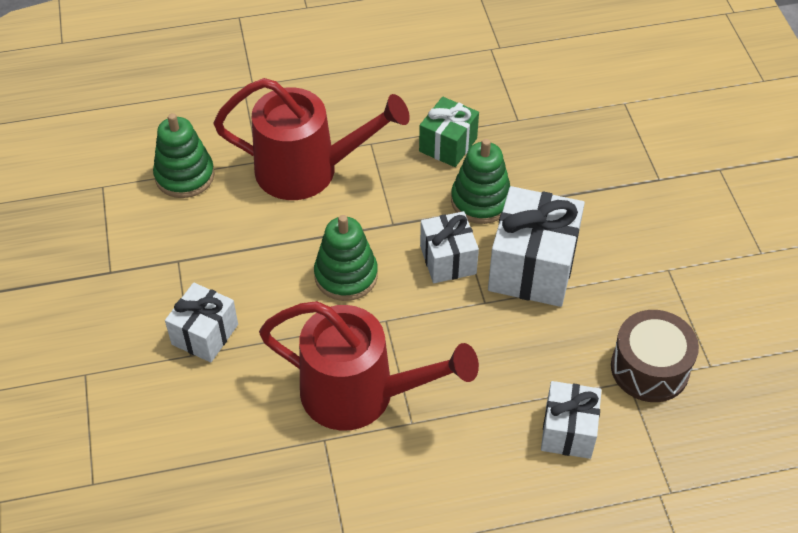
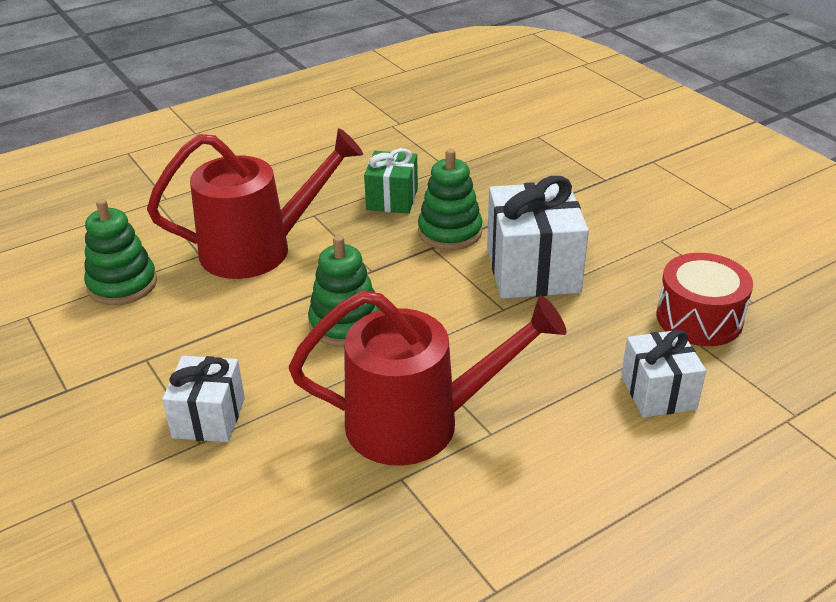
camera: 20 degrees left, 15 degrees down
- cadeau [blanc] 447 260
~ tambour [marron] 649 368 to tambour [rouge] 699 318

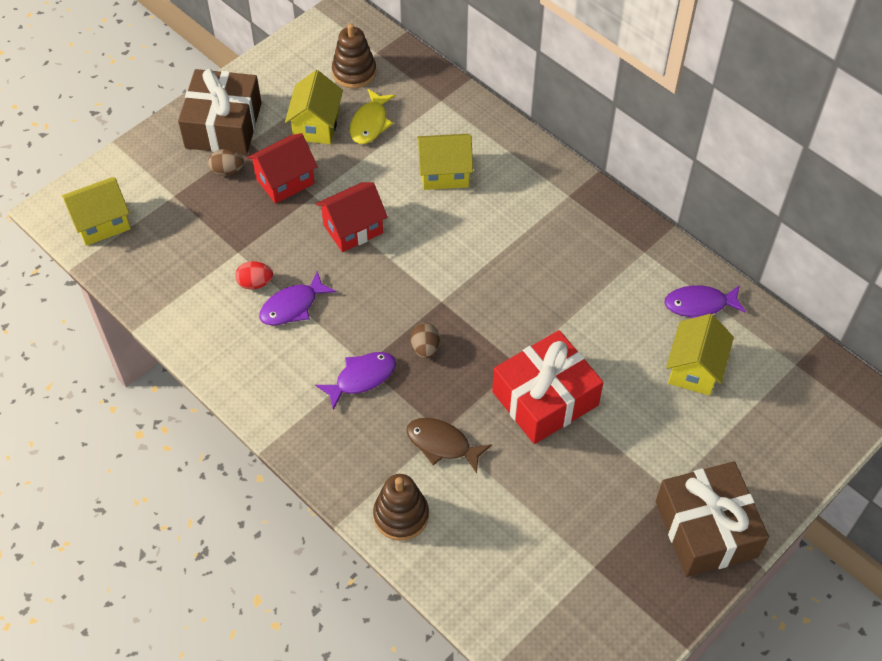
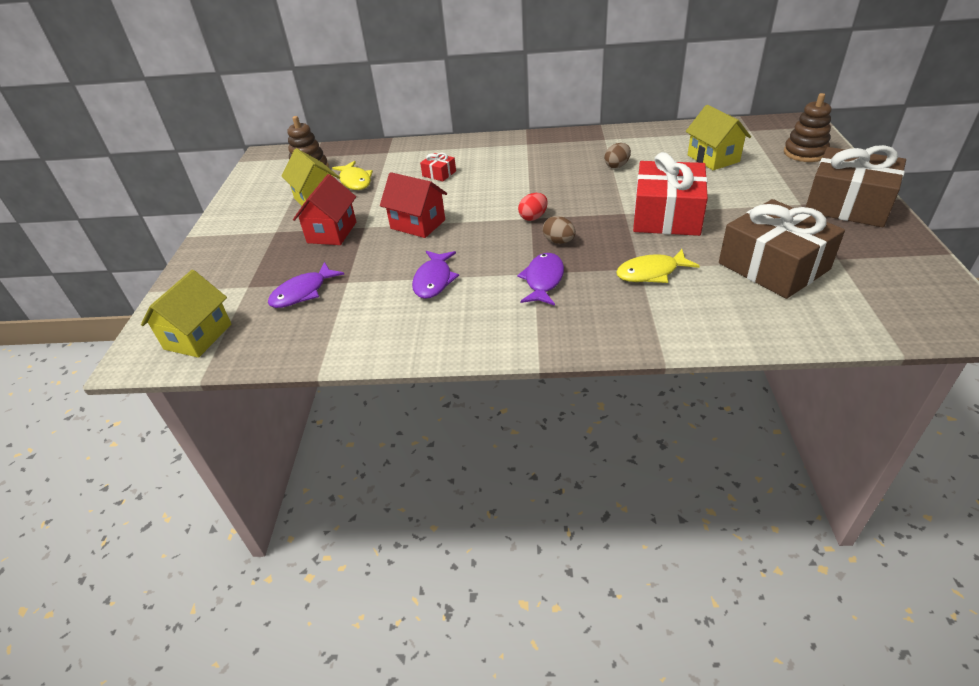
camera: 40 degrees left, 15 degrees down
~ cadeau [marron] 223 125 to 773 266
~ maison [jaune] 444 173 to cadeau [rouge] 439 173
~ œuf [marron] 227 171 to 617 166
~ maison [rouge] 353 229 = 418 224 75 degrees counterclockwise
~ œuf [rouge] 255 283 to 533 217
~ poisson [violet] 699 305 to 302 292
~ poisson [marron] 442 444 to poisson [jaune] 651 273
~ jouet à empiler [marron] 401 515 to 805 153

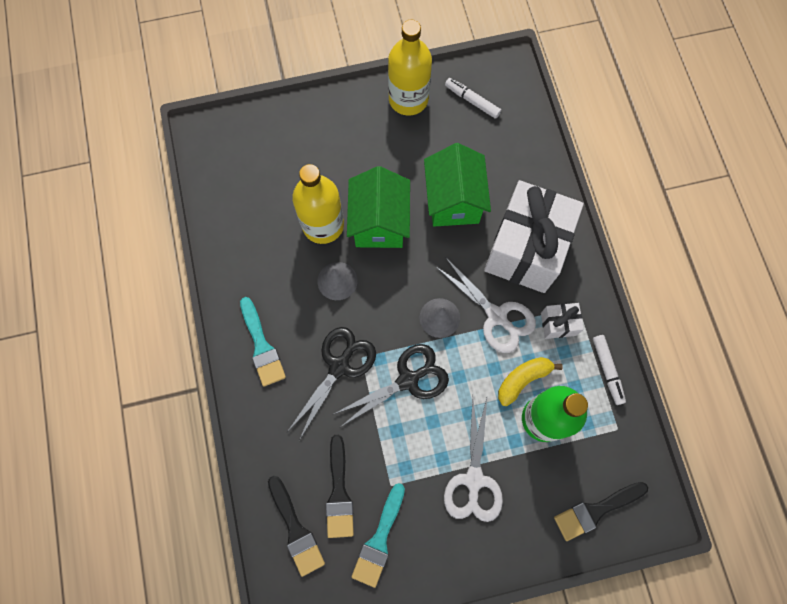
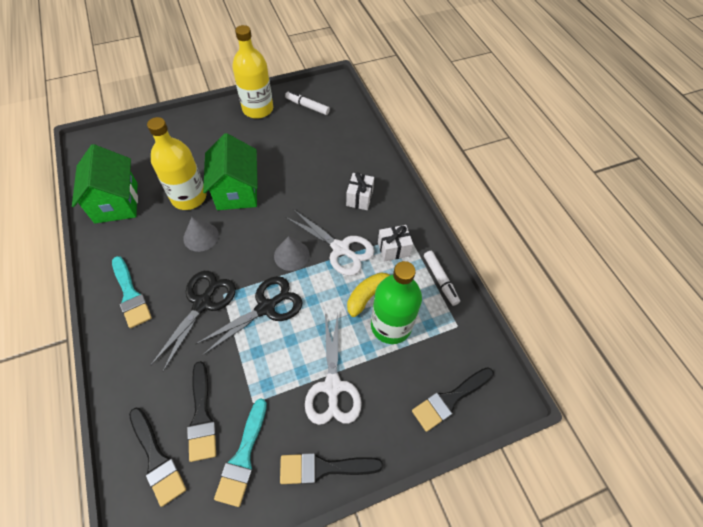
camera: 10 degrees left, 15 degrees down
~ maison [vert] 453 201 to 116 202
~ cadeau [blanc] 525 249 = 359 198 x0.42
+ pinceau [noir] 323 468

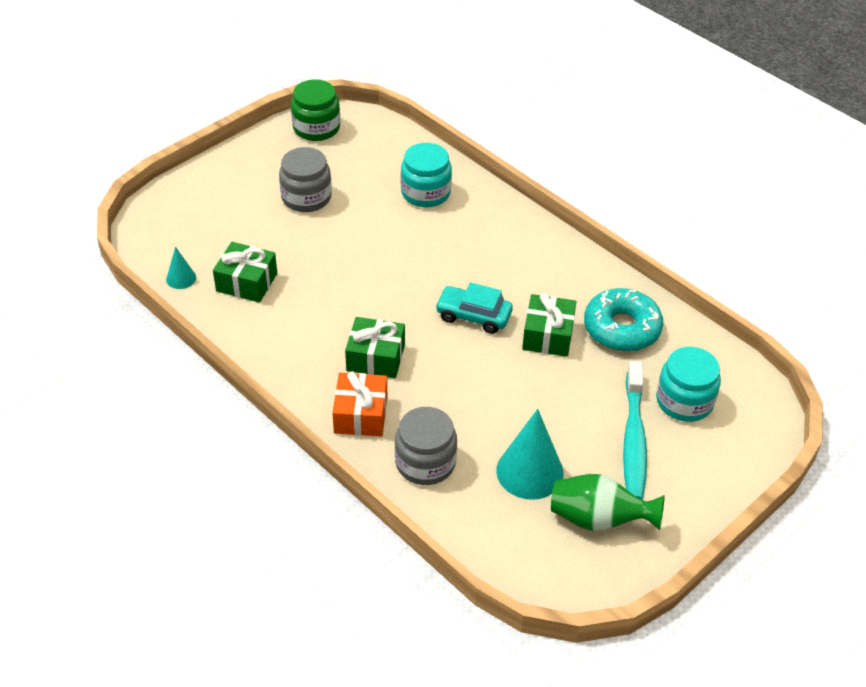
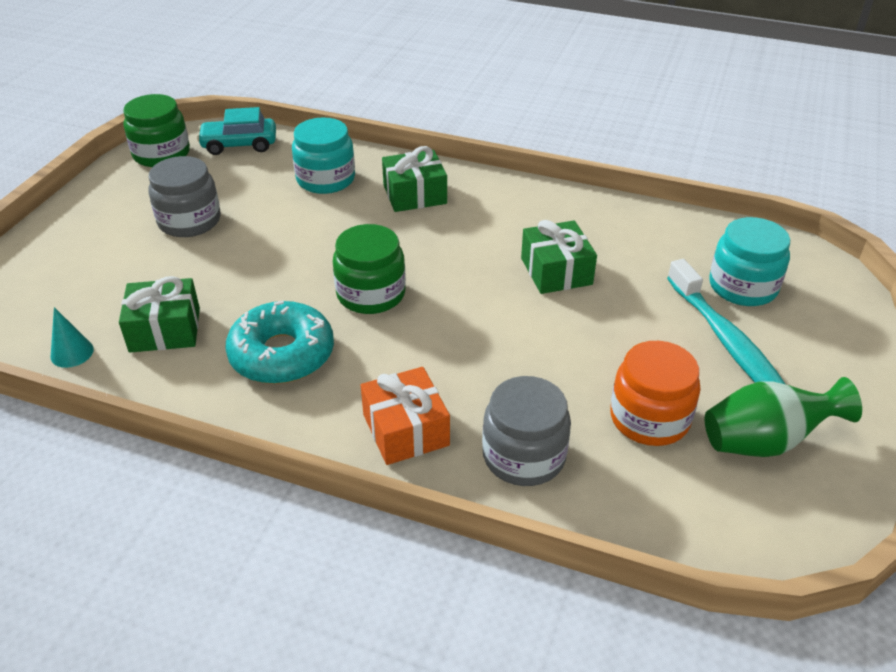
camera: 25 degrees left, 5 degrees down
~ voiture [turquoise] 473 316 to 239 145
~ beignet [turquoise] 621 328 to 282 354
~ cadeau [vert] 375 358 to 414 194
~ cône [turquoise] 529 471 to bocal [orange] 649 418
+ bocal [vert] 371 294

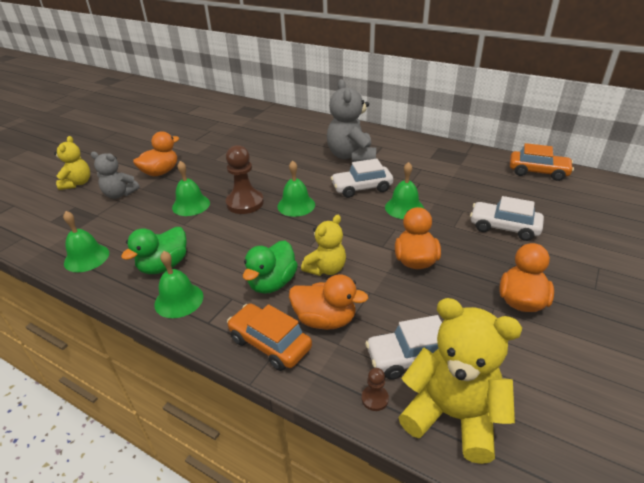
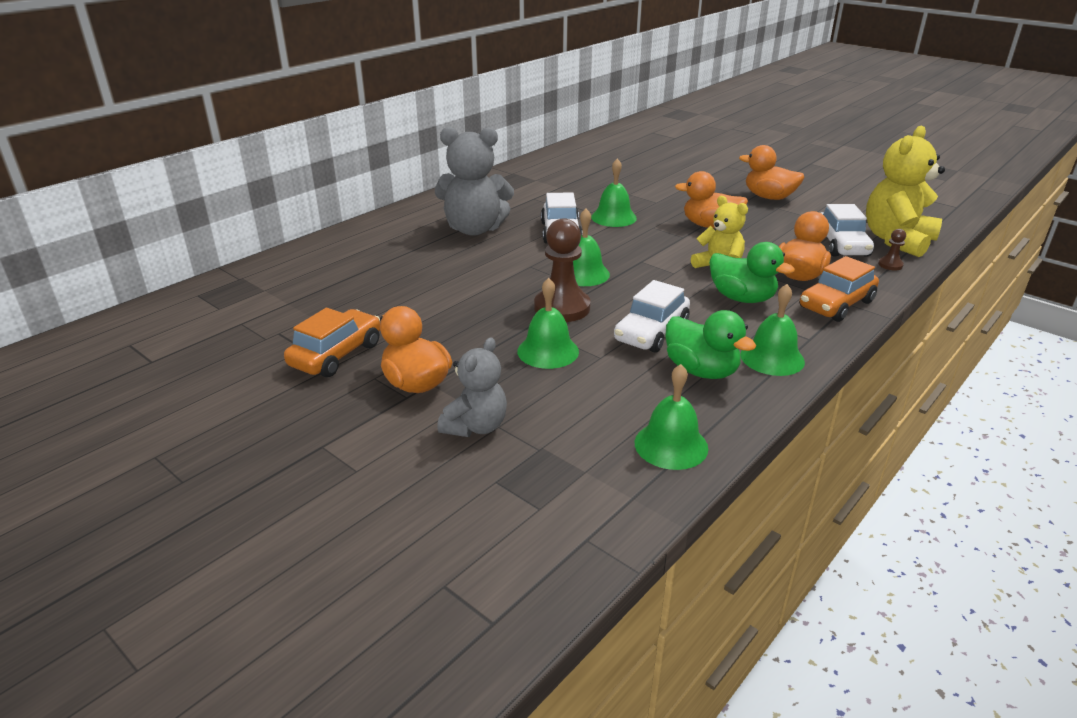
camera: 80 degrees left, 5 degrees down
- ours en peluche [jaune] 77 183
~ voiture [orange] 538 172 to 336 355
~ voiture [blanc] 504 227 to 651 332

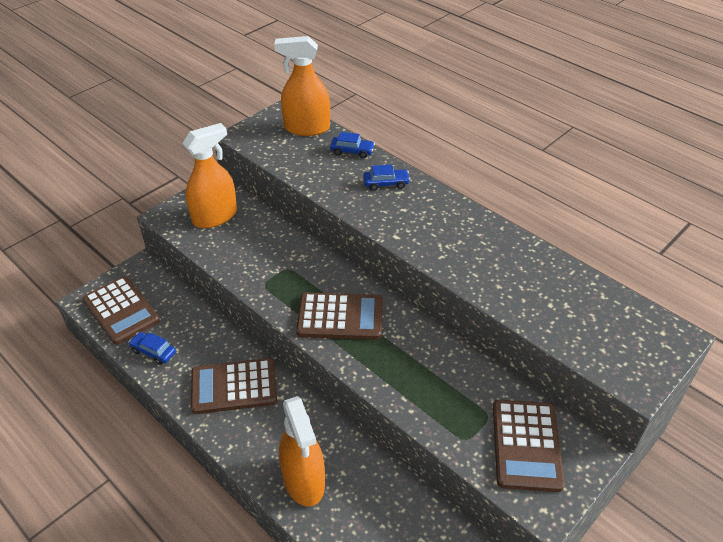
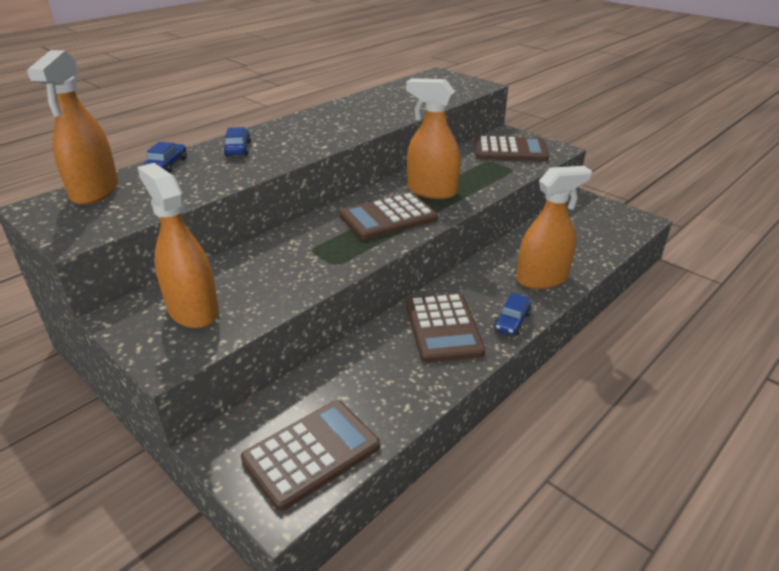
camera: 90 degrees left, 10 degrees down
~ calculatrice [marron] 340 317 = 388 218 120 degrees counterclockwise
~ voiture [bleu] 153 352 to 512 321
+ vaporisateur [orange] 431 191

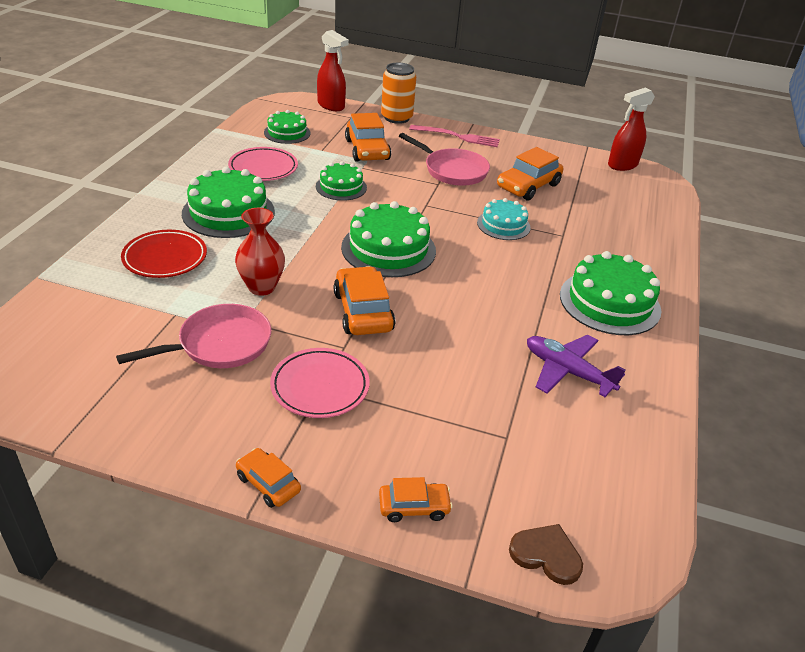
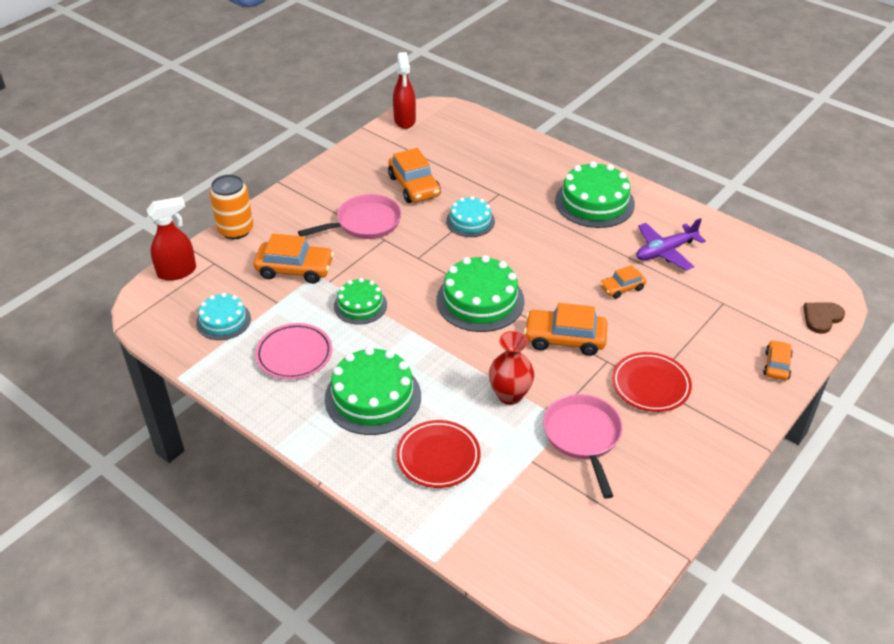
camera: 65 degrees left, 5 degrees up
~ gâteau [vert] 287 133 to gâteau [turquoise] 223 320
- fourchette [rose] 458 137
~ assiette [rose] 320 387 to assiette [rouge] 650 385
~ voiture [orange] 268 484 to 622 288

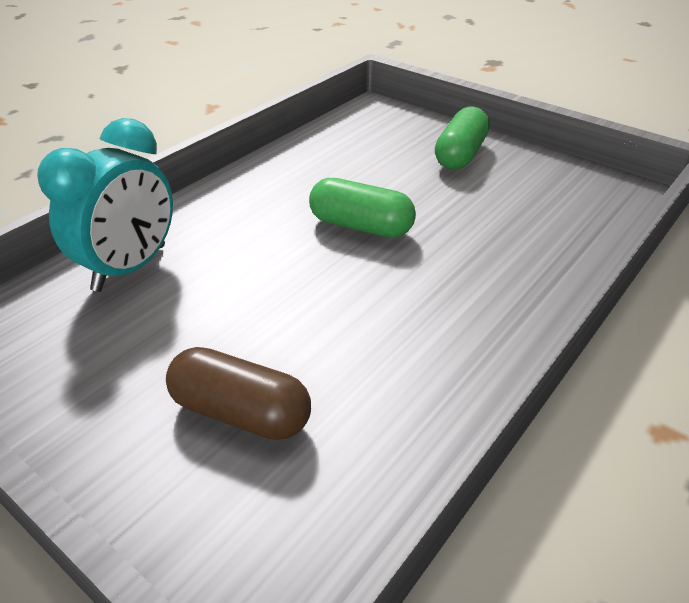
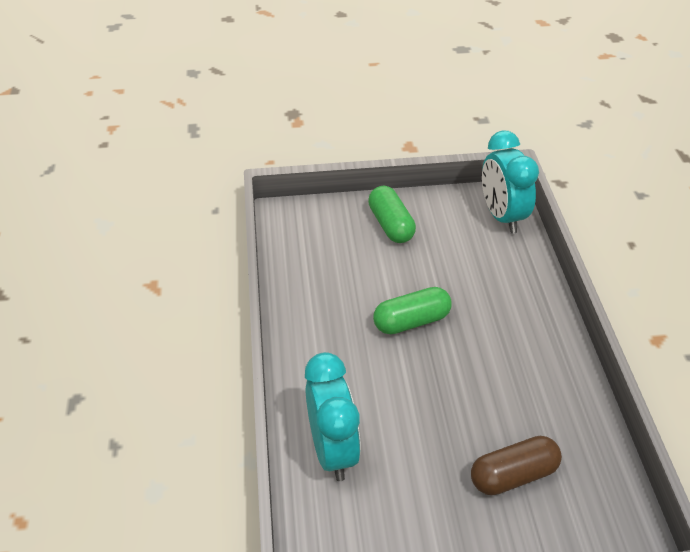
camera: 45 degrees left, 5 degrees up
+ réveil [turquoise] 502 216

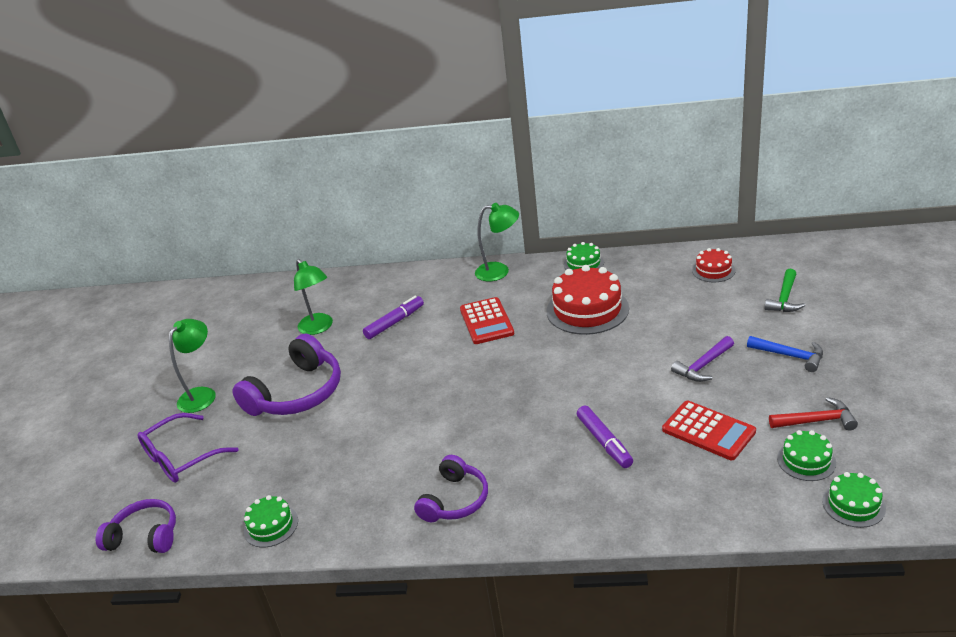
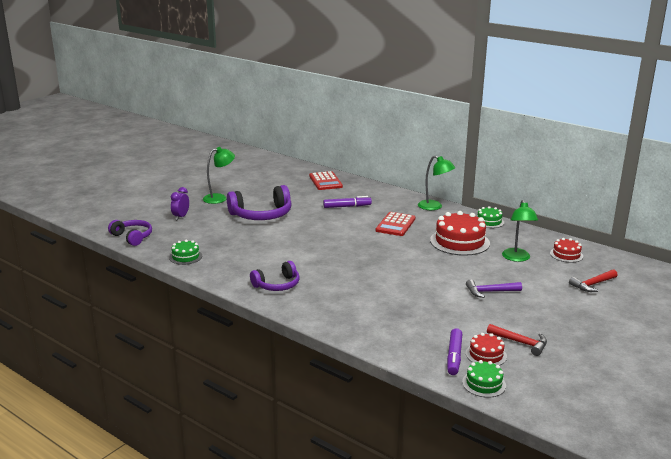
camera: 30 degrees right, 10 degrees down
~ lampe [vert] 319 328 to 517 258
~ marteau [vert] 784 298 to marteau [rouge] 592 285
- marteau [bleu] 790 356
~ calculatrice [rouge] 708 431 to 325 181
~ feutre [violet] 604 442 to 454 356
~ lunettes [violet] 181 458 to réveil [violet] 181 217
~ gâteau [vert] 806 460 to gâteau [rouge] 486 355

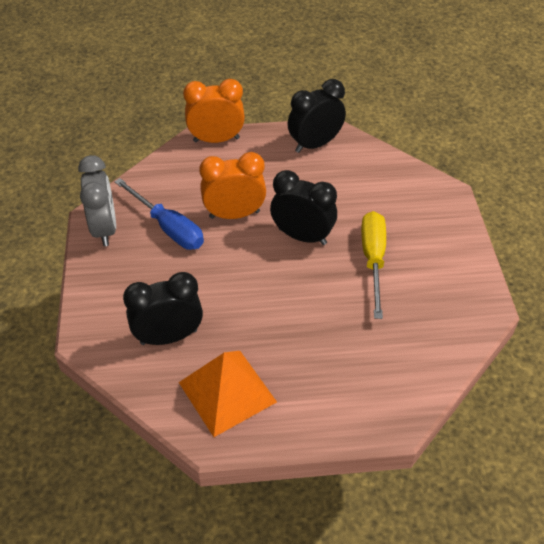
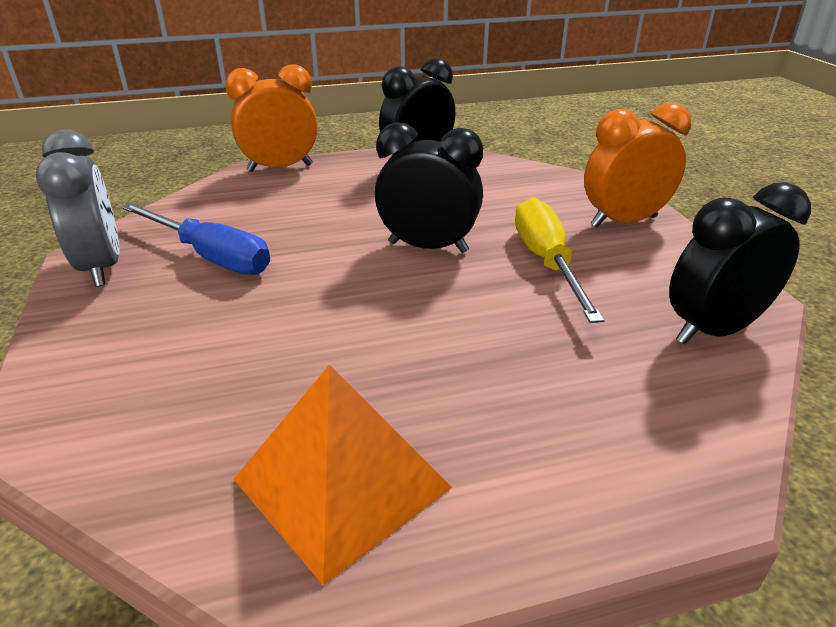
camera: 10 degrees left, 15 degrees down
~ réveil [orange] 234 214 to 623 222
~ réveil [noir] 169 337 to 713 330

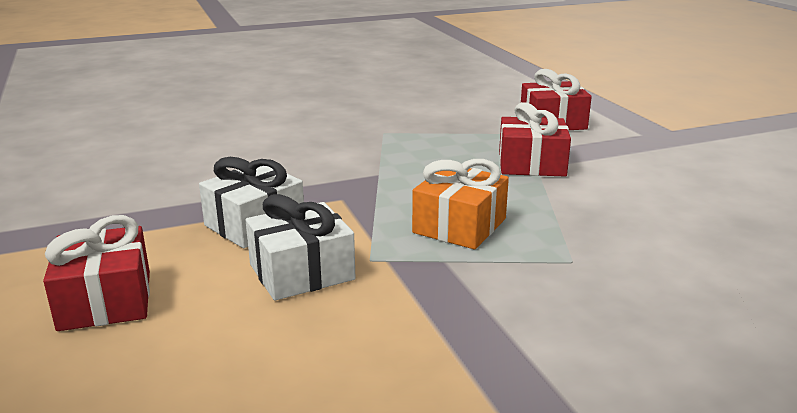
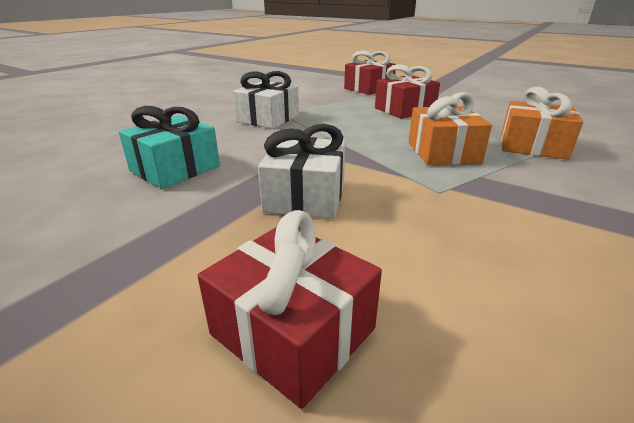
camera: 35 degrees left, 5 degrees up
~ cadeau [blanc] 301 272 to 268 119
+ cadeau [orange] 532 146
+ cadeau [turquoise] 175 169

